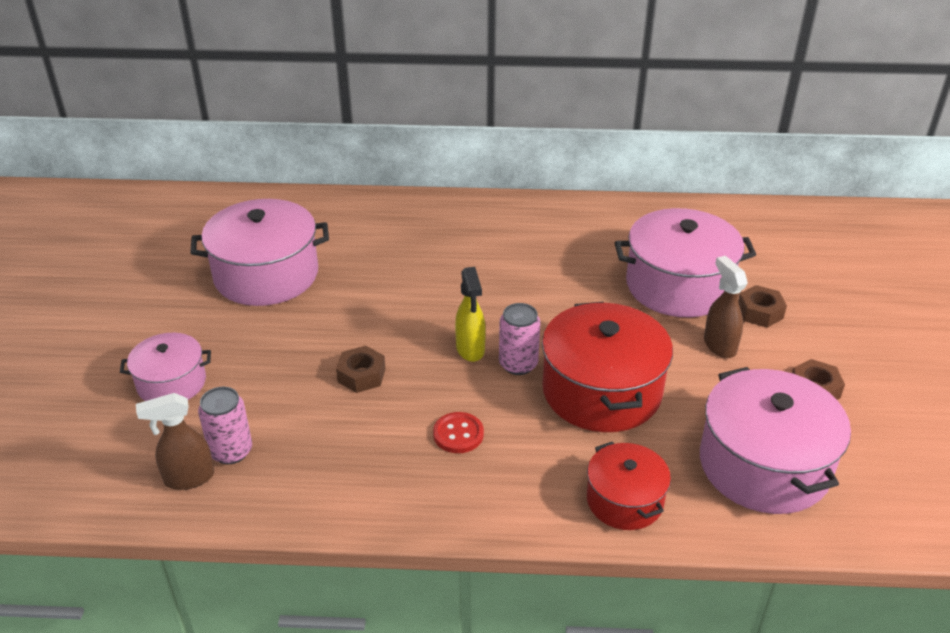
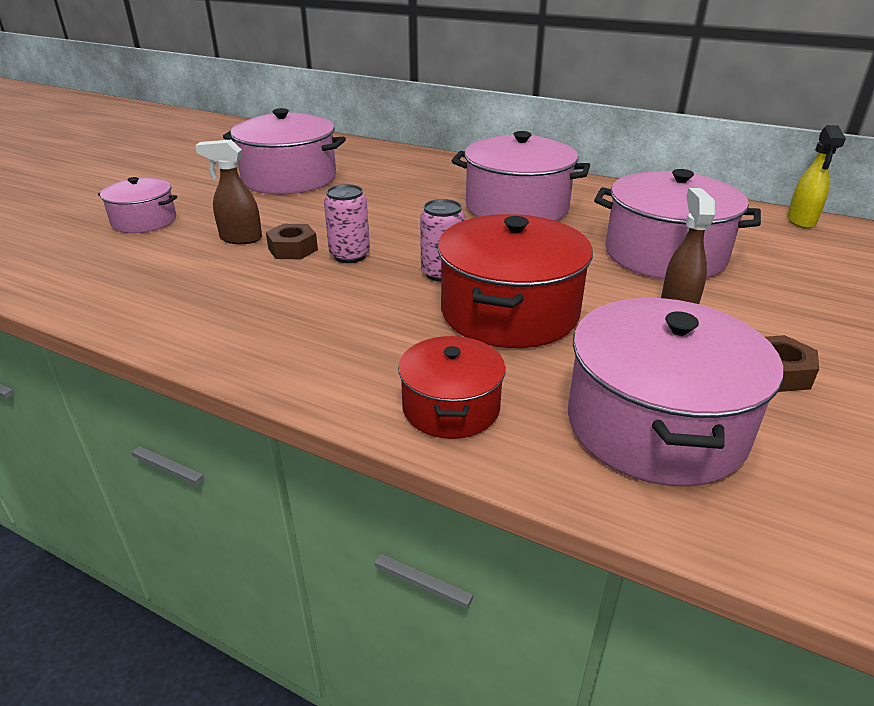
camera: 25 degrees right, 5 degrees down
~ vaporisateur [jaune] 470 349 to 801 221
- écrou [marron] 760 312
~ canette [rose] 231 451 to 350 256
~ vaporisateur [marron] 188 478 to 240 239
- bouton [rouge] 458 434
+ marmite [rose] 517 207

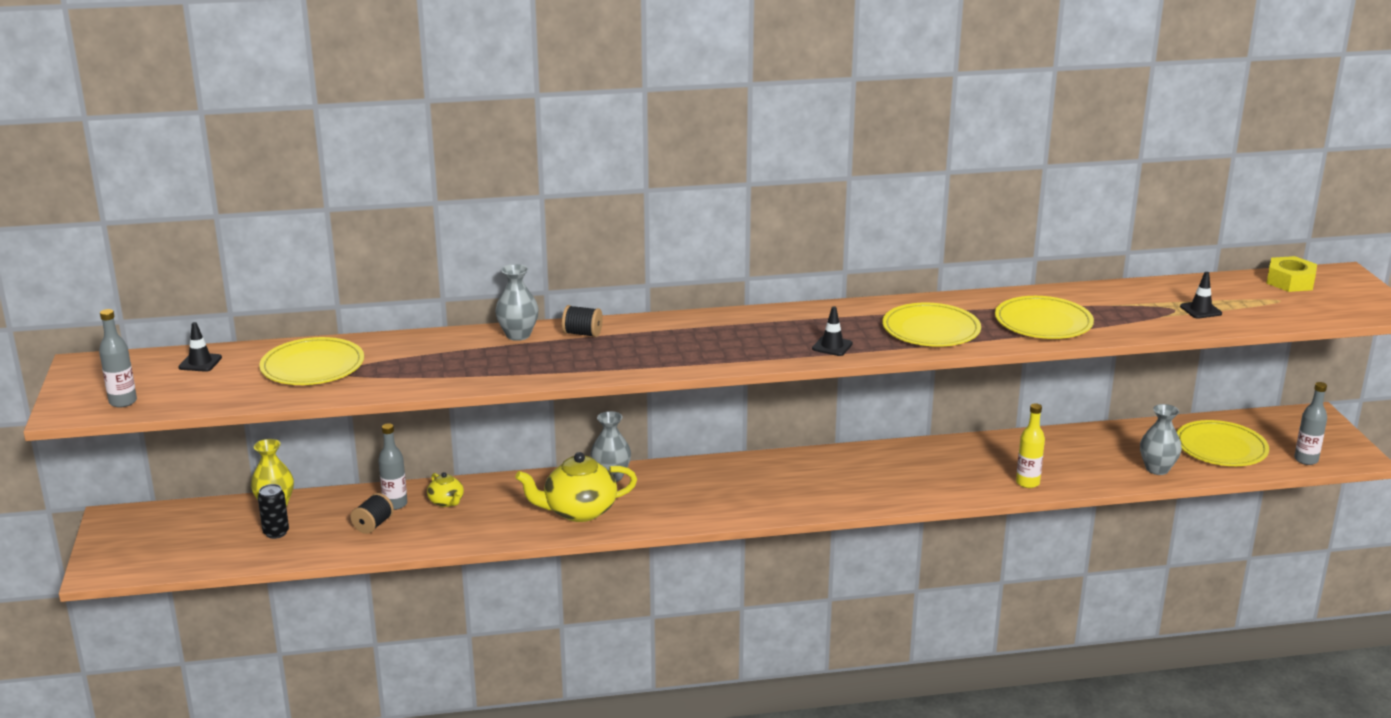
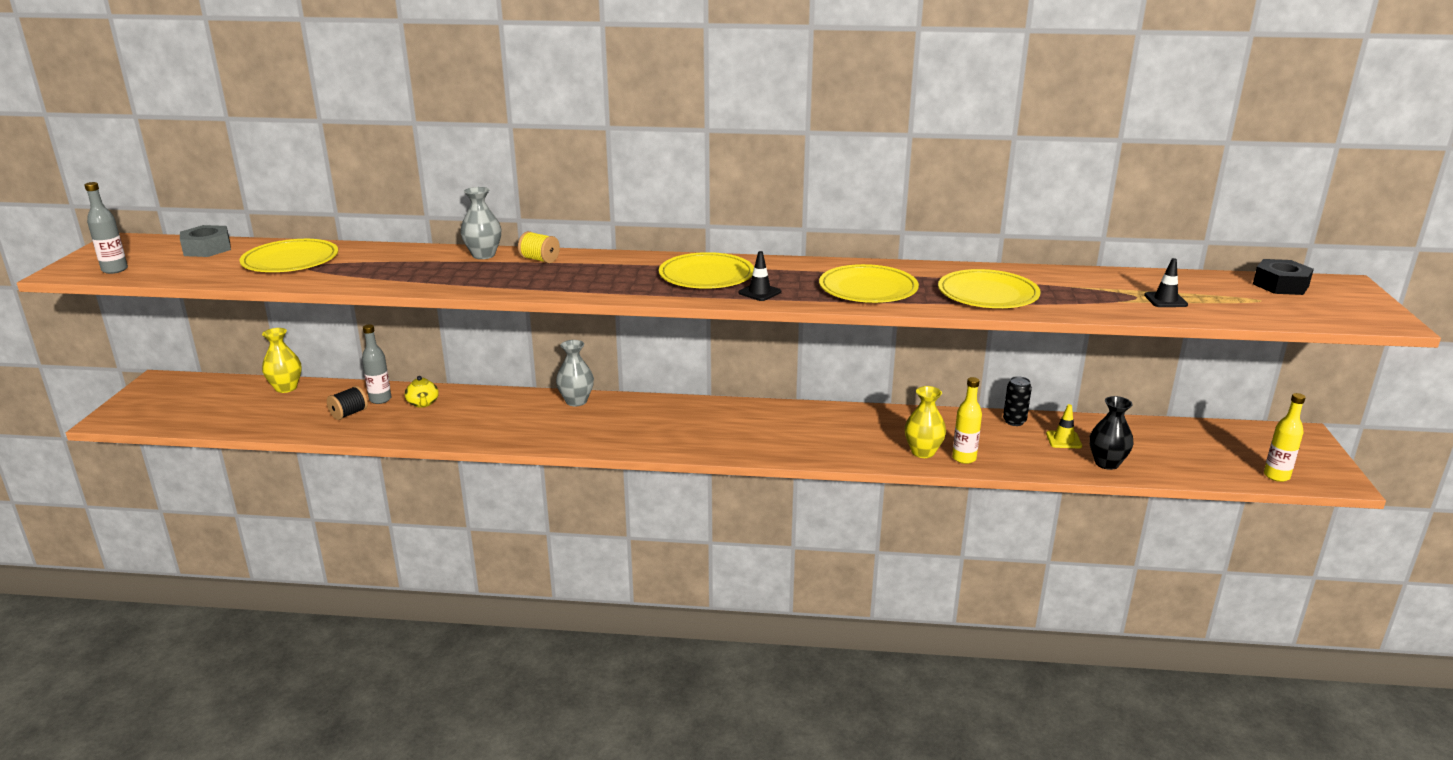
camera: 15 degrees right, 0 degrees up
~ écrou [jaune] 1290 281 to écrou [noir] 1280 285
~ bobine [noir] 582 334 to bobine [jaune] 539 260
~ cône de chantier [noir] 200 362 to écrou [gris] 207 249
~ bouteille [gris] 1306 460 to bouteille [jaune] 1276 476
~ vase [gris] 1157 469 to vase [noir] 1106 463
~ assiette [jaune] 1221 447 to 706 275
- théière [jaune] 579 511
~ canette [noir] 276 533 to 1014 421
+ vase [jaune] 923 452
+ cône de chantier [jaune] 1063 440

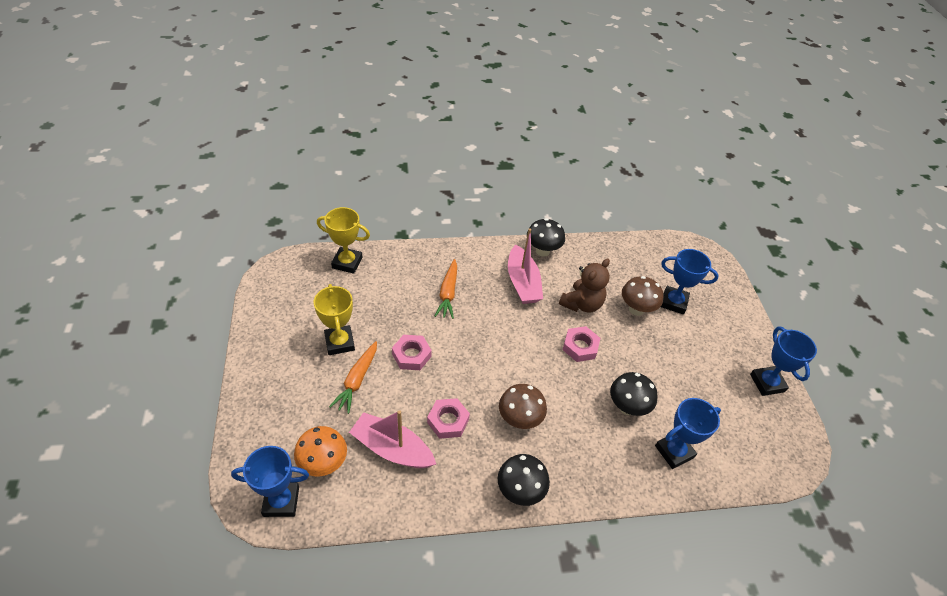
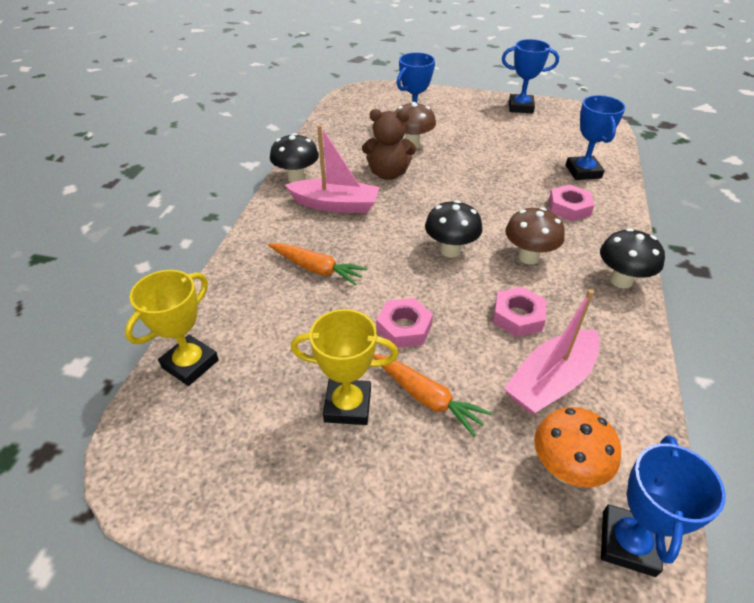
camera: 65 degrees left, 5 degrees down
~ ours en peluche [marron] 581 304 = 388 174 120 degrees clockwise
~ écrou [rose] 580 347 to 569 207
~ champignon [noir] 627 407 to 450 250

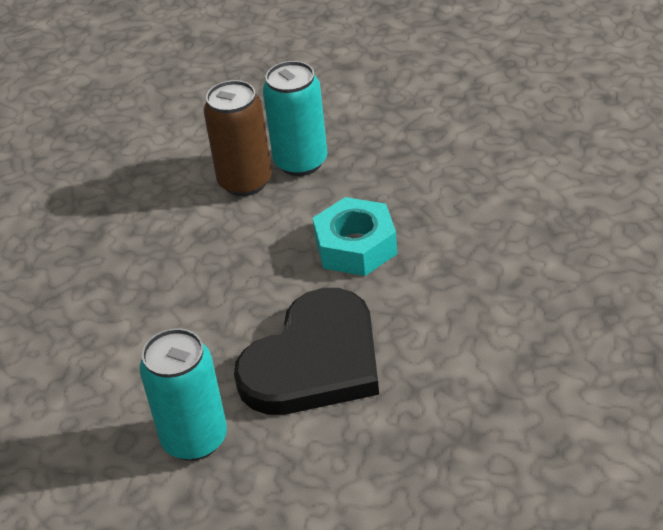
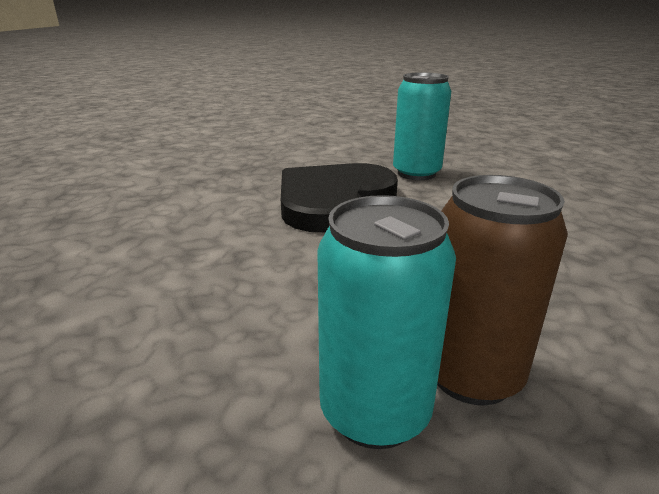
camera: 175 degrees right, 15 degrees down
- écrou [turquoise] 356 246

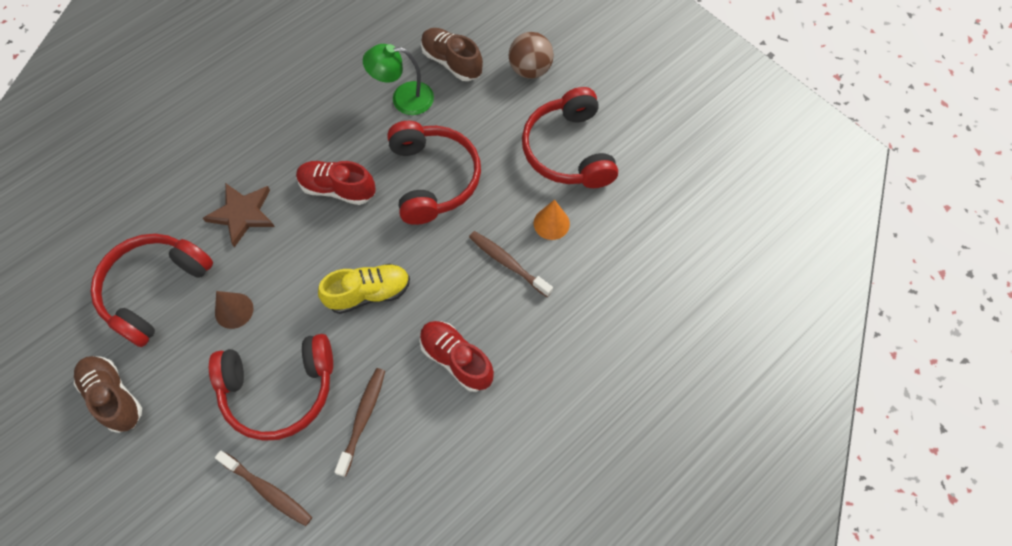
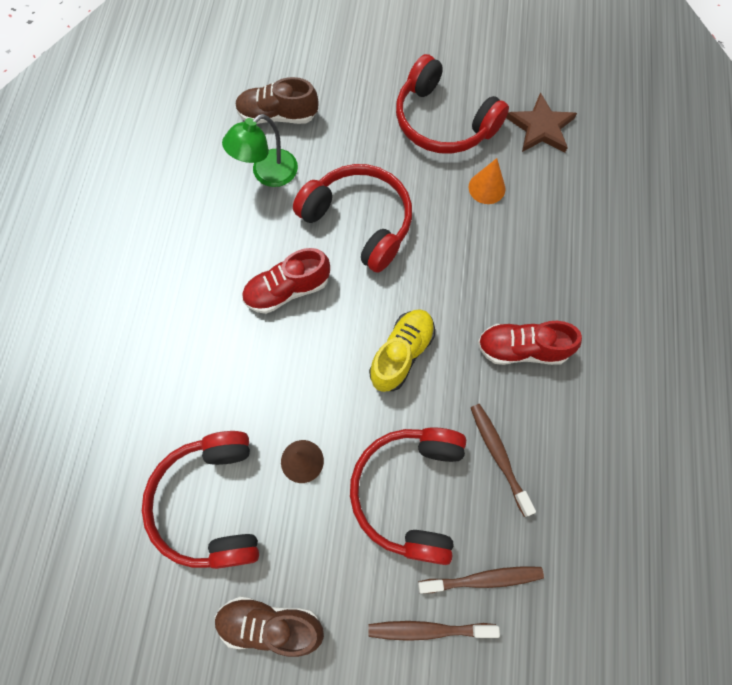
camera: 40 degrees left, 5 degrees up
- balle [marron] 530 70
~ étoile [marron] 242 214 to 541 127
~ brosse à dents [marron] 508 263 to 428 629
~ casque audio [rouge] 279 390 = 409 492 150 degrees clockwise

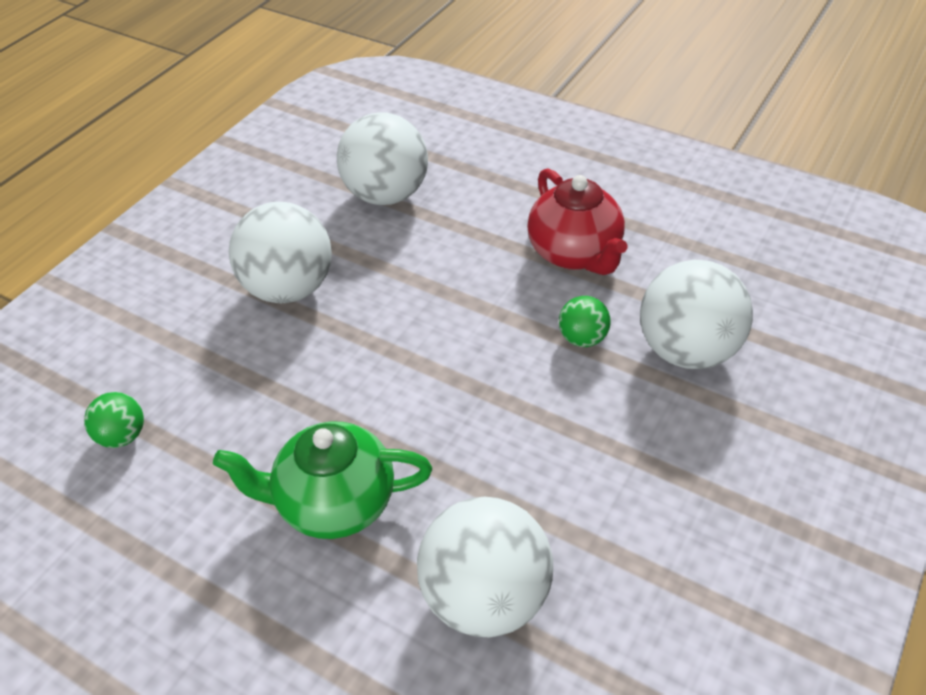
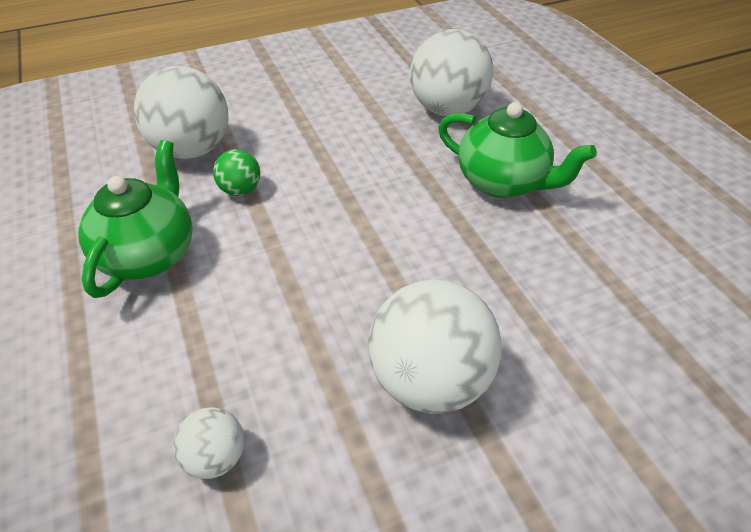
camera: 145 degrees left, 0 degrees up
~ balle [blanc] 386 195 = 216 457 x0.49
~ théière [rouge] 574 253 to théière [vert] 149 254
- balle [vert] 122 436

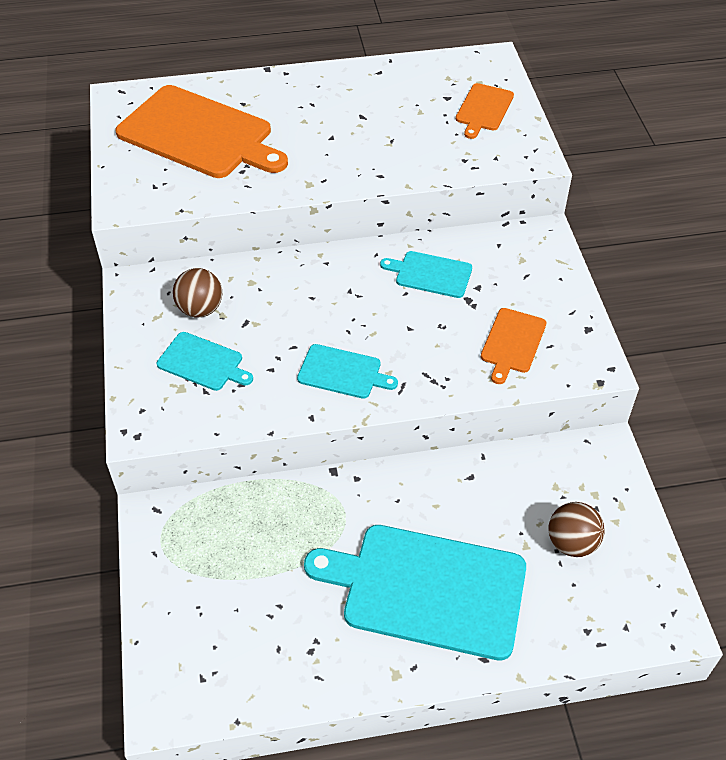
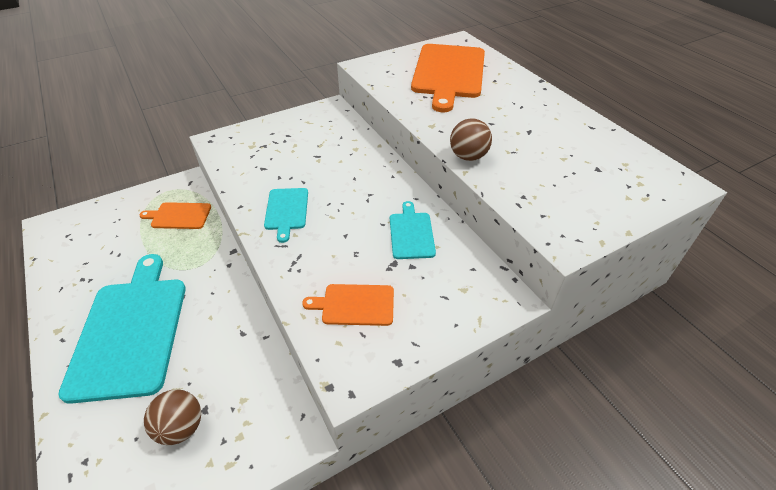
camera: 70 degrees right, 5 degrees down
~ planche à découper [orange] 483 109 to 179 216
~ balle [marron] 200 309 to 468 156
- planche à découper [turquoise] 202 363

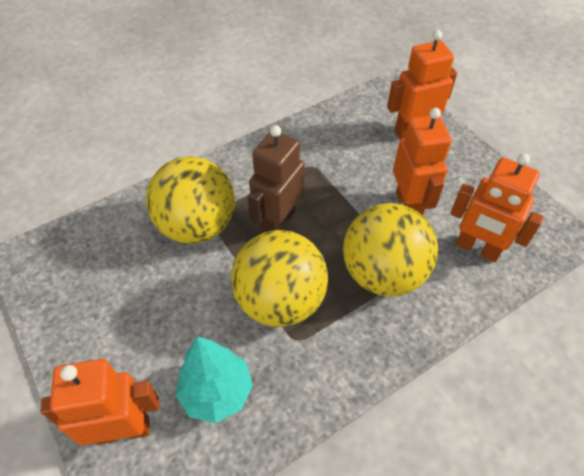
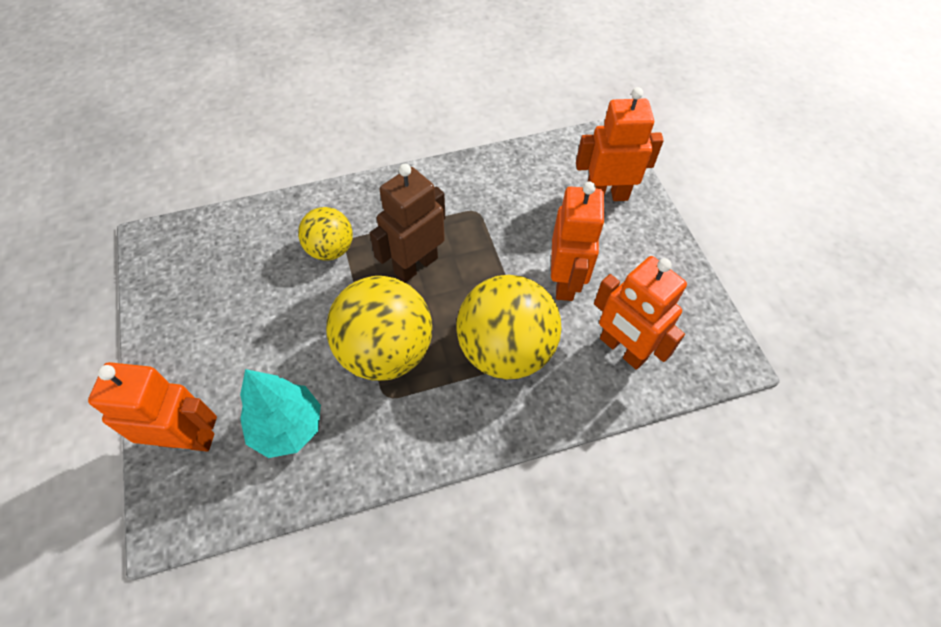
camera: 15 degrees right, 5 degrees up
~ balle [jaune] 197 226 = 330 249 x0.58

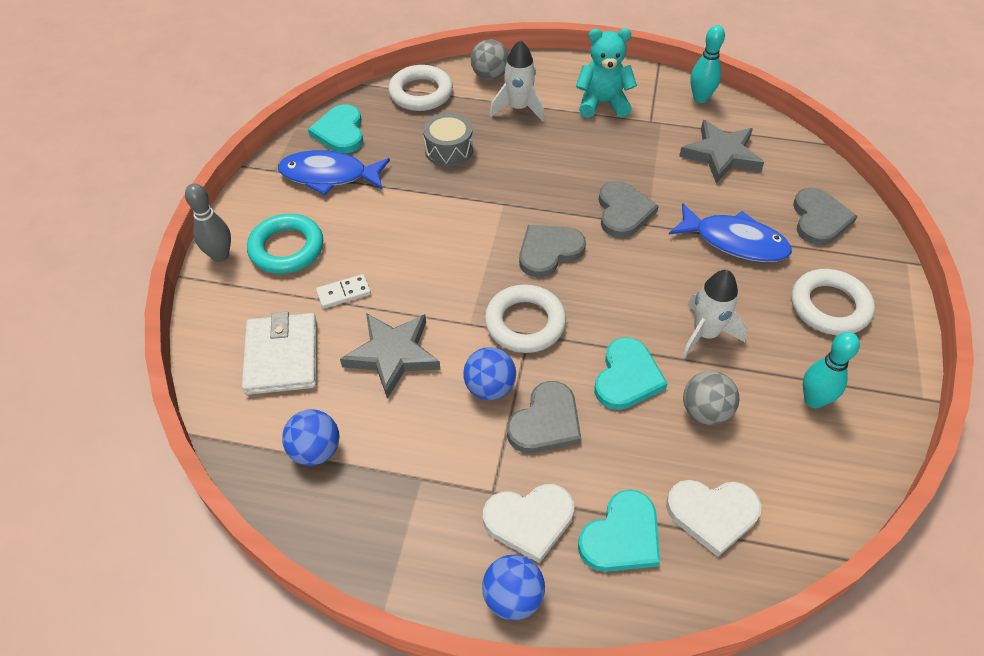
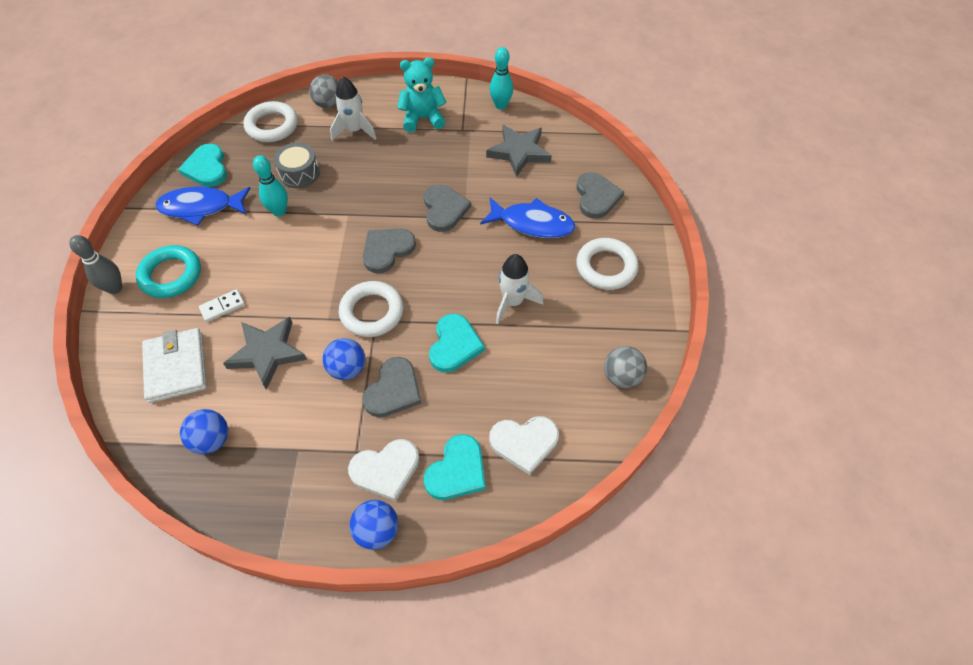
camera: 10 degrees left, 5 degrees up
~ quille [turquoise] 813 400 to 279 211
~ balle [gris] 705 411 to 621 377

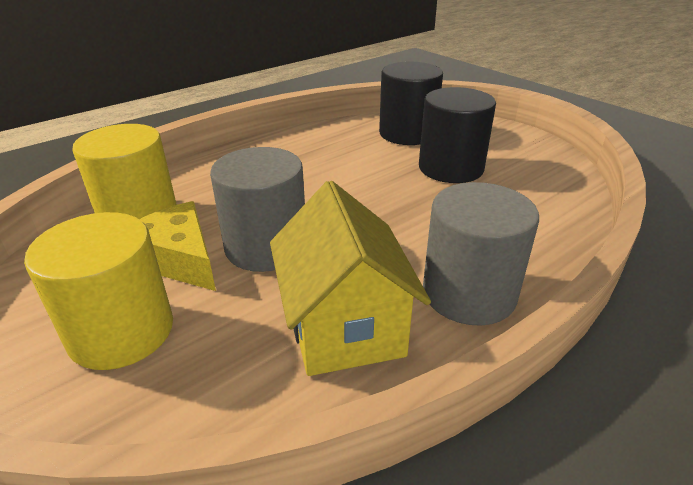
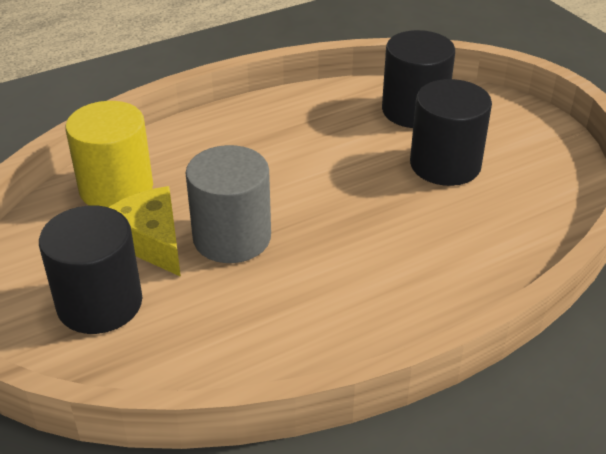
camera: 10 degrees right, 5 degrees up
- maison [jaune] 344 326
- cylindre [gris] 469 293
~ cylindre [jaune] 121 332 to cylindre [noir] 99 303

